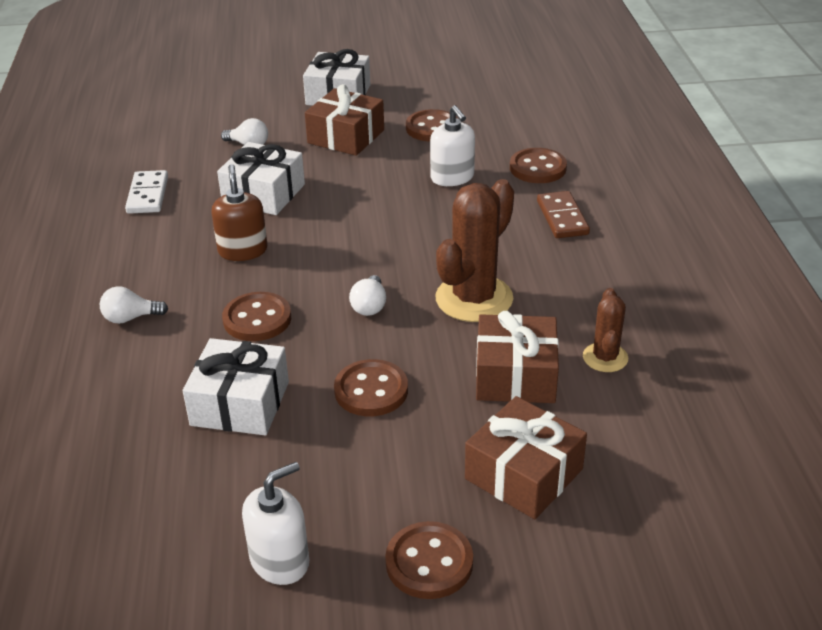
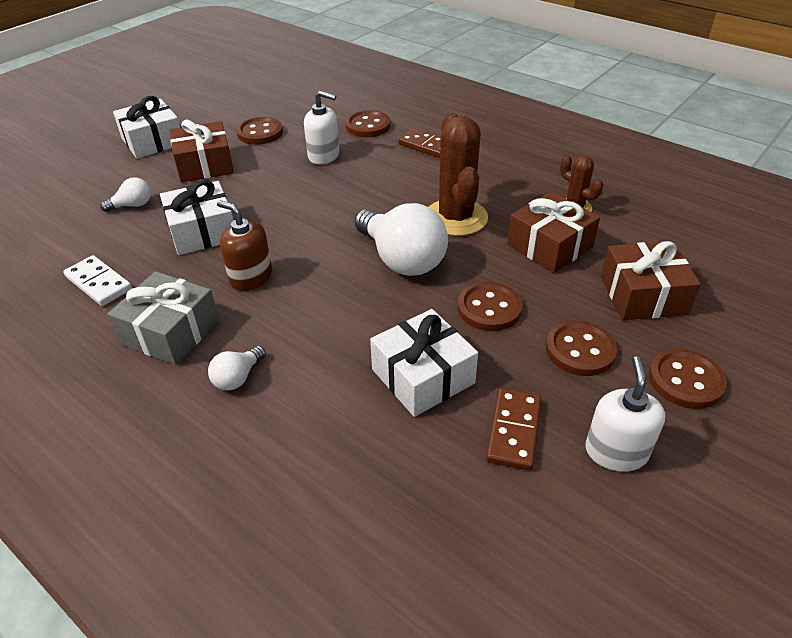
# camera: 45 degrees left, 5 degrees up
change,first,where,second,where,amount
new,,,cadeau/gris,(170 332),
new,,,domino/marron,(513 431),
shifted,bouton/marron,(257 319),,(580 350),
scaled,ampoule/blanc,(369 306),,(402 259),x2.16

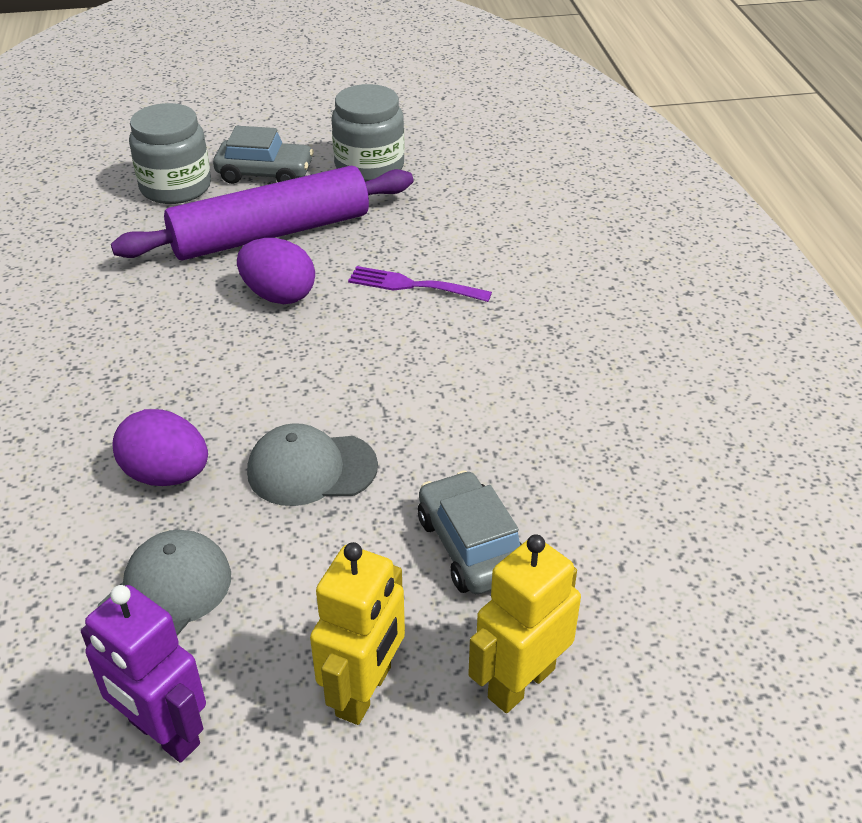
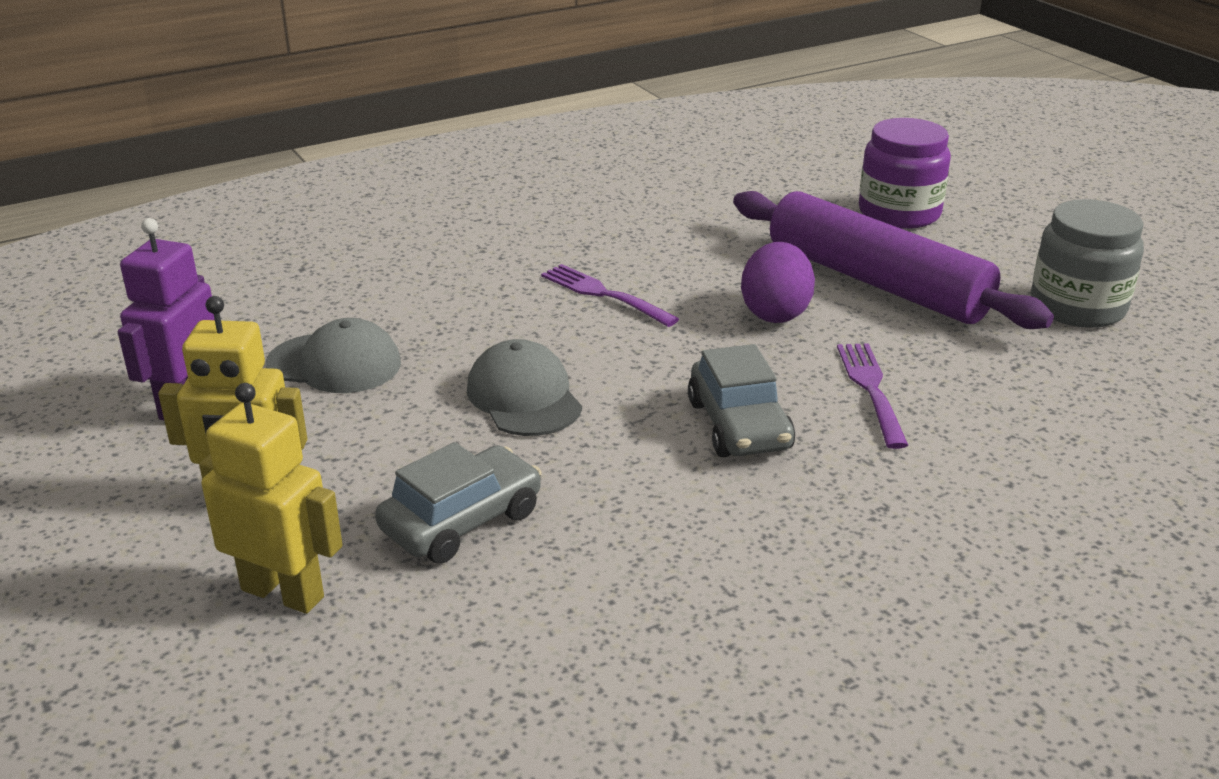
# camera: 70 degrees right, 10 degrees down
change,first,where,second,where,amount
gone,œuf/violet,(166 475),,,
new,,,fourchette/violet,(605 295),
shifted,voiture/gris,(265 174),,(739 425),
repainted,bocal/gris,(175 187),bocal/violet,(899 213),

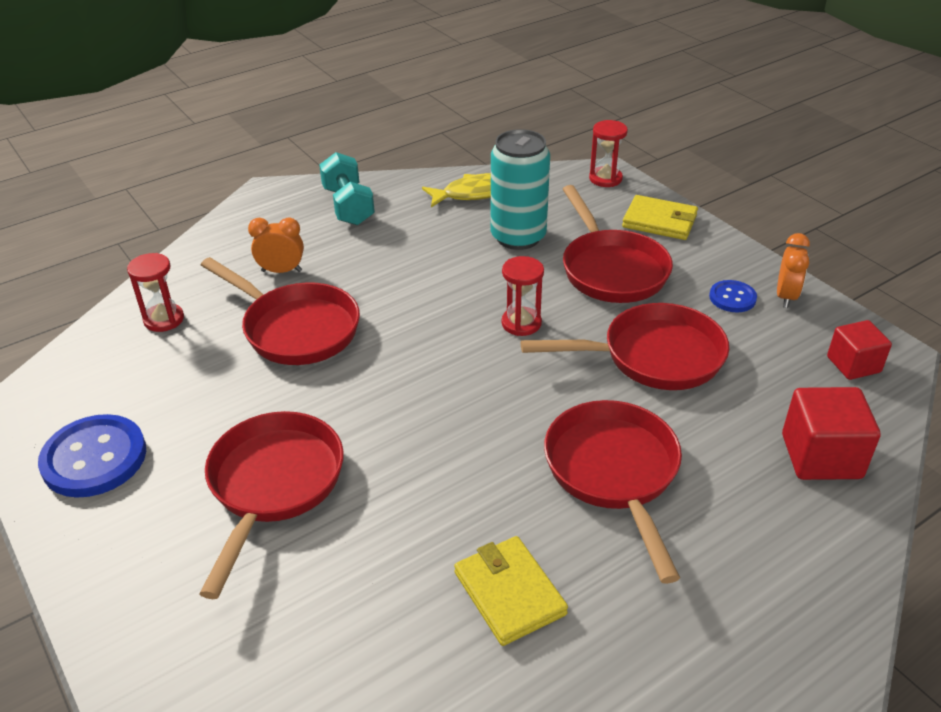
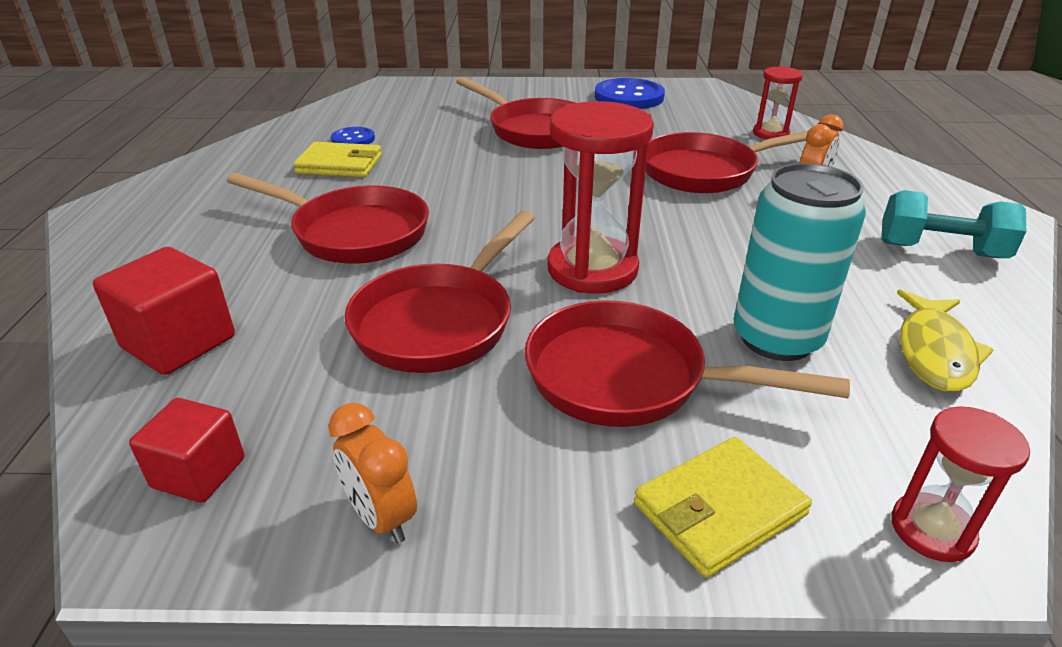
# camera: 125 degrees right, 5 degrees down
change,first,where,second,where,amount
shifted,bouton/bleu,(732 298),,(353 139),
scaled,sablier/rouge,(521 323),,(592 269),x1.81

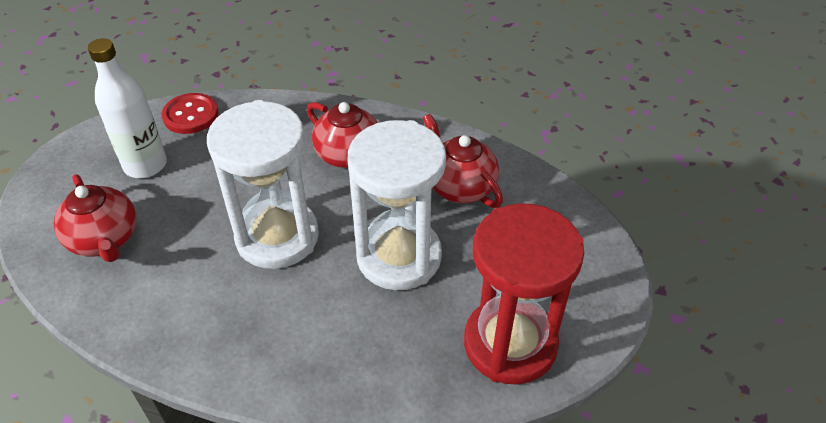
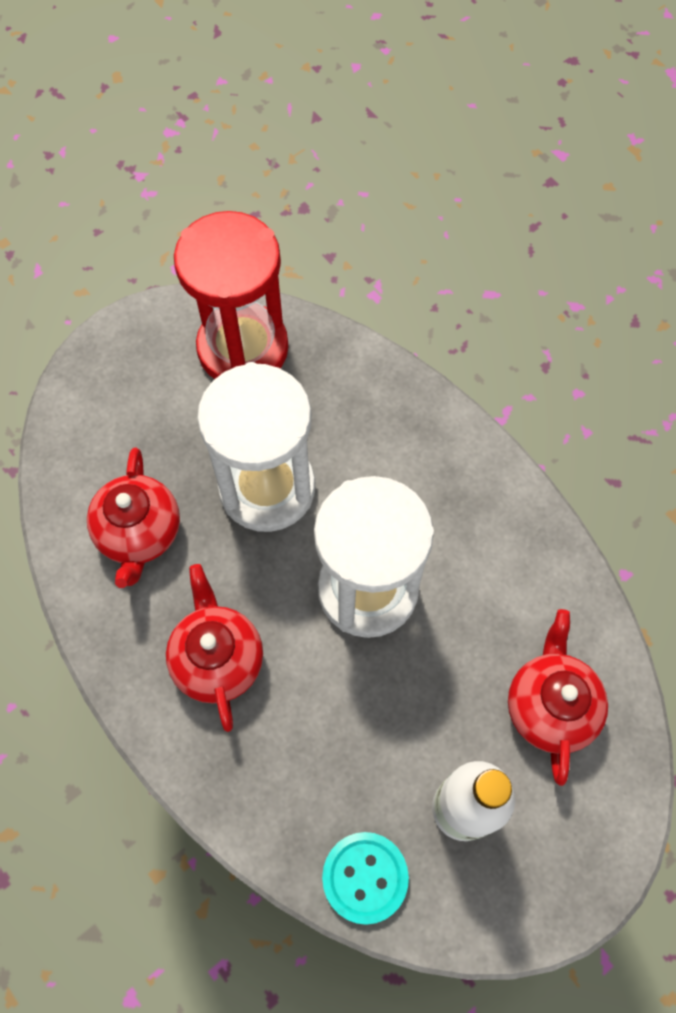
# camera: 145 degrees left, 20 degrees up
change,first,where,second,where,amount
repainted,bouton/rouge,(191 115),bouton/turquoise,(365 877),

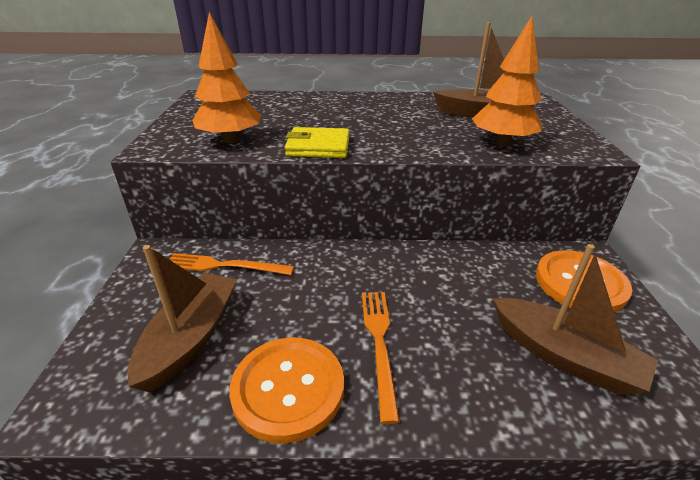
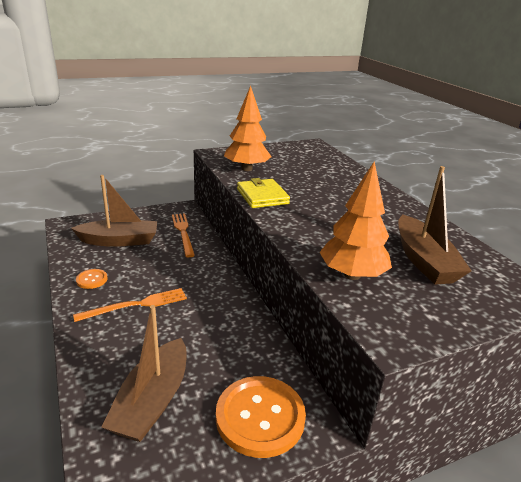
# camera: 65 degrees right, 5 degrees down
change,first,where,second,where,amount
scaled,bouton/orange,(288 389),,(92 279),x0.46

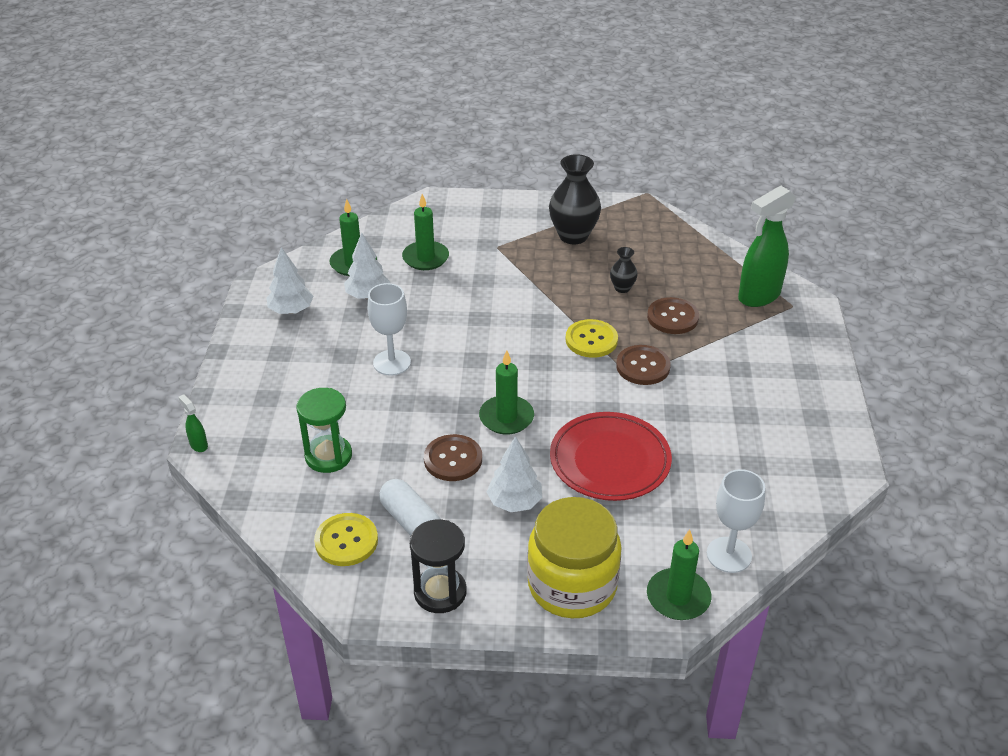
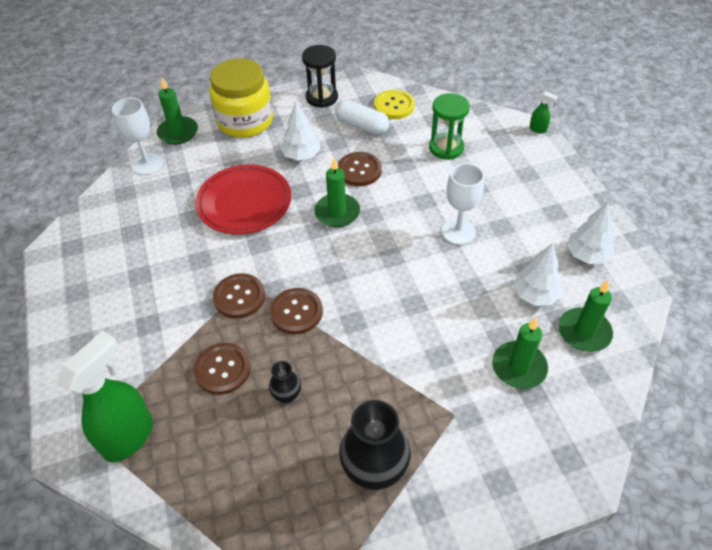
# camera: 160 degrees right, 10 degrees up
change,first,where,second,where,amount
repainted,bouton/jaune,(591 340),bouton/marron,(296 312),

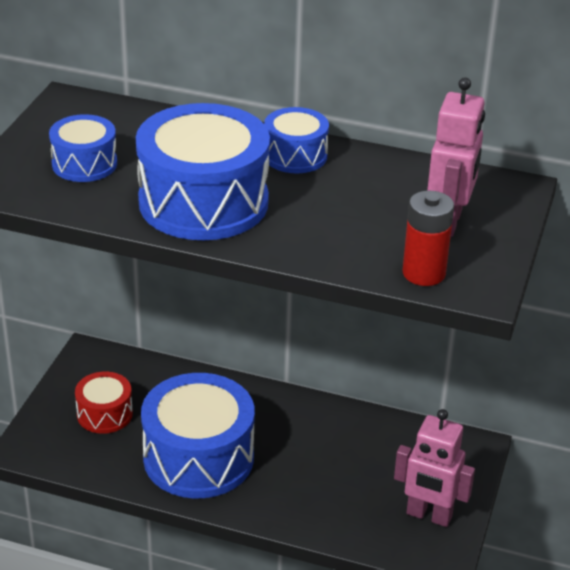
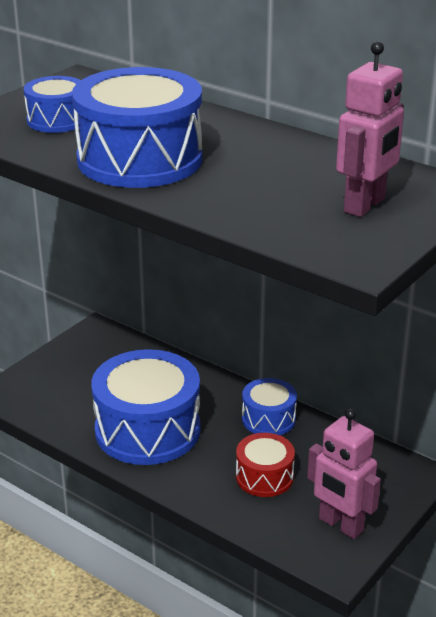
# camera: 20 degrees right, 5 degrees down
change,first,where,second,where,amount
gone,pile/rouge,(423 273),,,
shifted,tambour/rouge,(104 414),,(264 477),
shifted,tambour/bleu,(295 155),,(268 419),

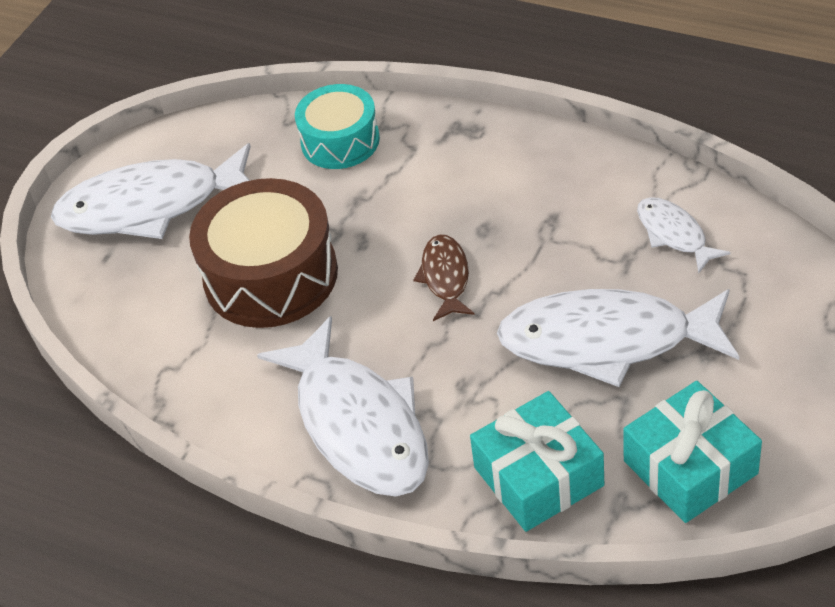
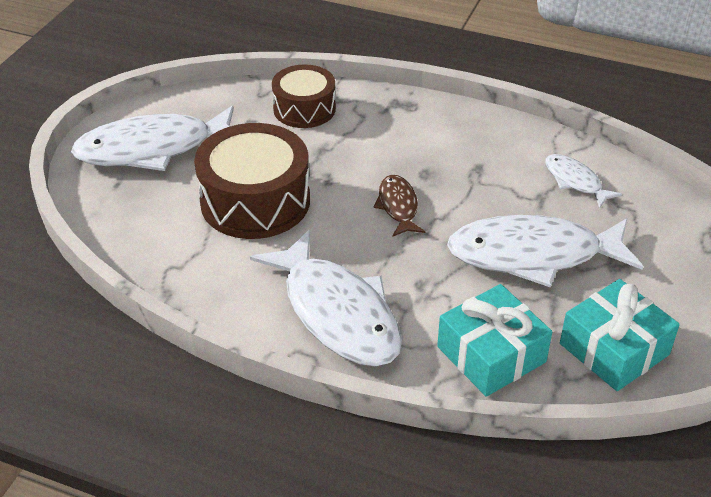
# camera: 10 degrees left, 5 degrees down
change,first,where,second,where,amount
repainted,tambour/turquoise,(340 141),tambour/marron,(304 109),

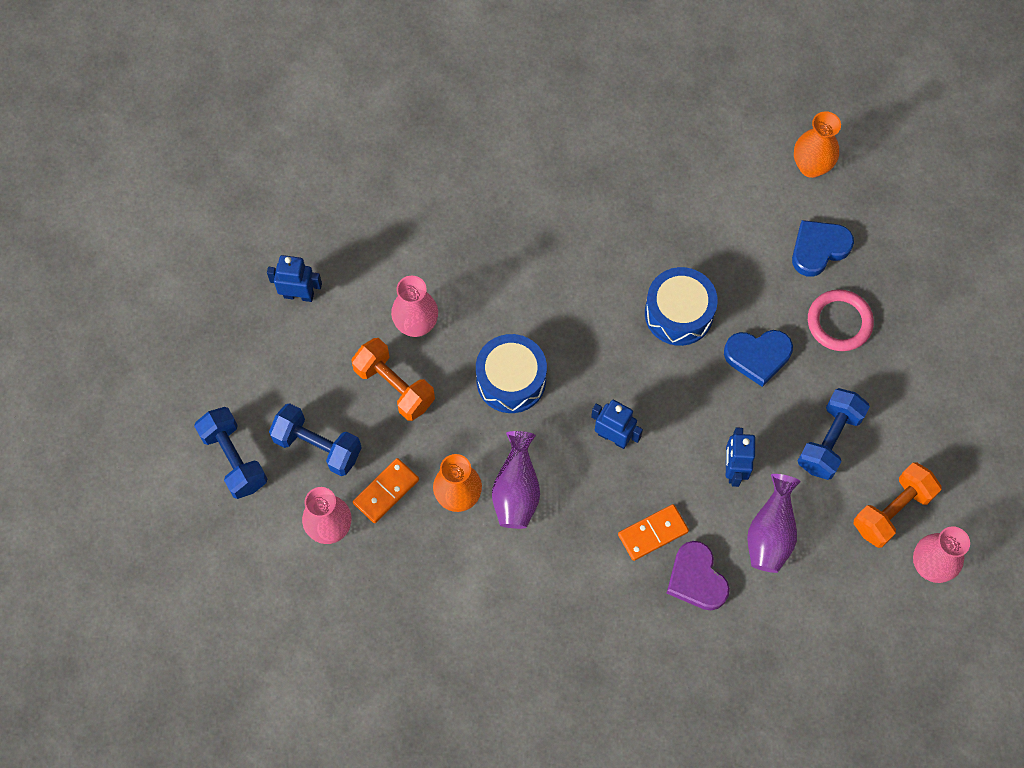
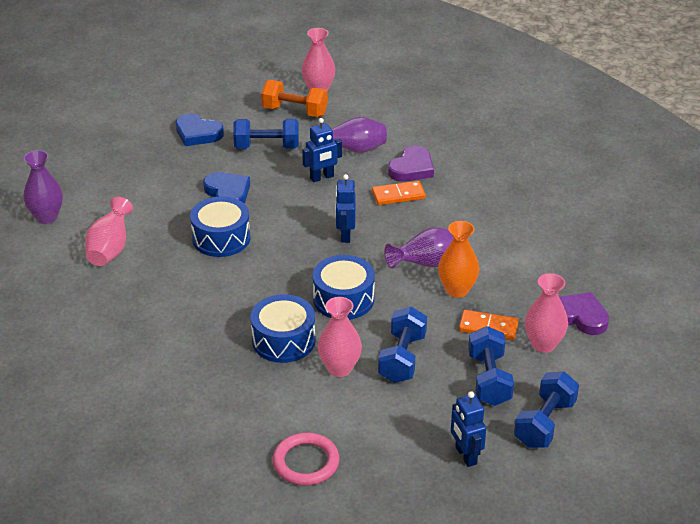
# camera: 120 degrees left, 30 degrees down
change,first,where,second,where,amount
new,,,vase/rose,(110 249),
new,,,tambour/bleu,(283 340),
new,,,cœur/violet,(579 317),
shifted,robot/bleu,(299 295),,(465 456),
shifted,cœur/bleu,(819 249),,(198 133),
shifted,anneau/rose,(839 322),,(306 462),
repainted,haltère/orange,(394 386),haltère/bleu,(402 358),
repainted,vase/orange,(811 166),vase/violet,(46 217),
rotated,domino/orange,(653 533),,(398 195),45 degrees counterclockwise

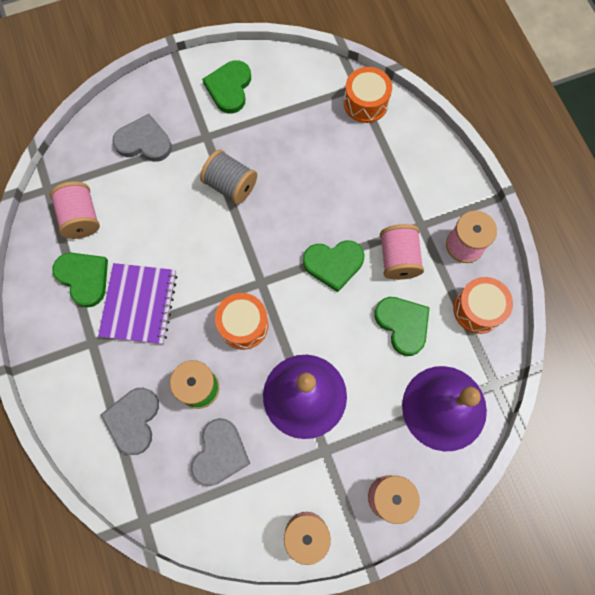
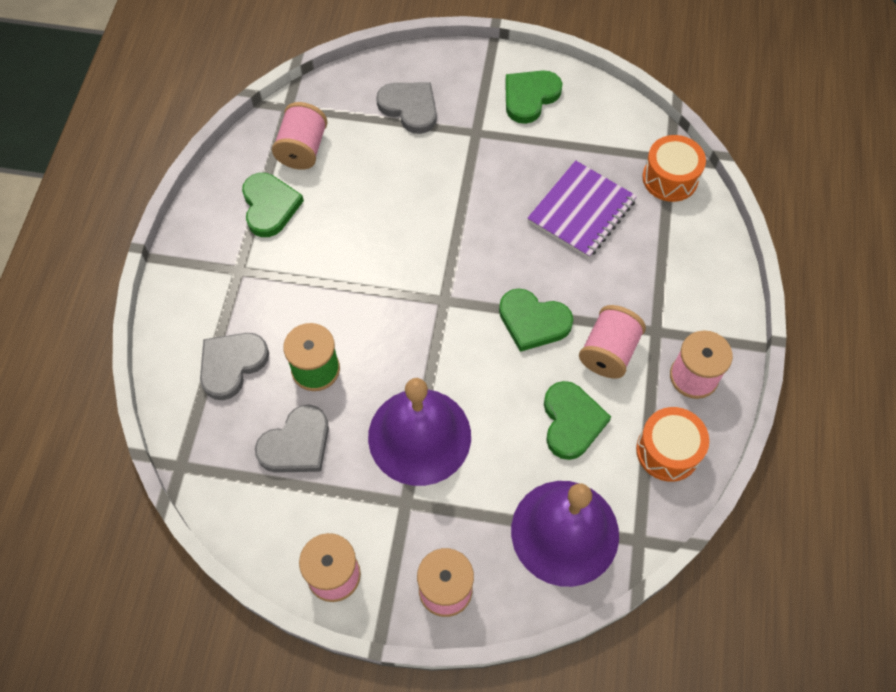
# camera: 30 degrees right, 10 degrees down
change,first,where,second,where,amount
gone,bobine/gris,(231 185),,,
gone,tambour/orange,(243 325),,,
shifted,carnet/violet,(139 304),,(581 211),

